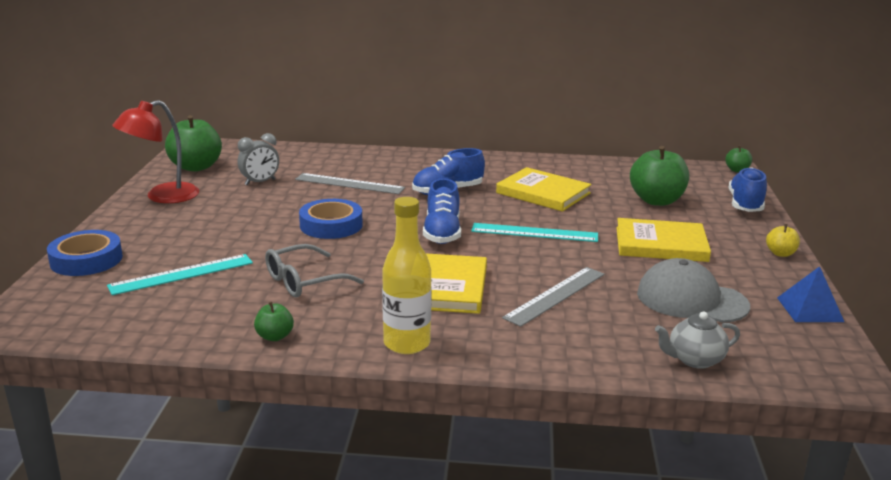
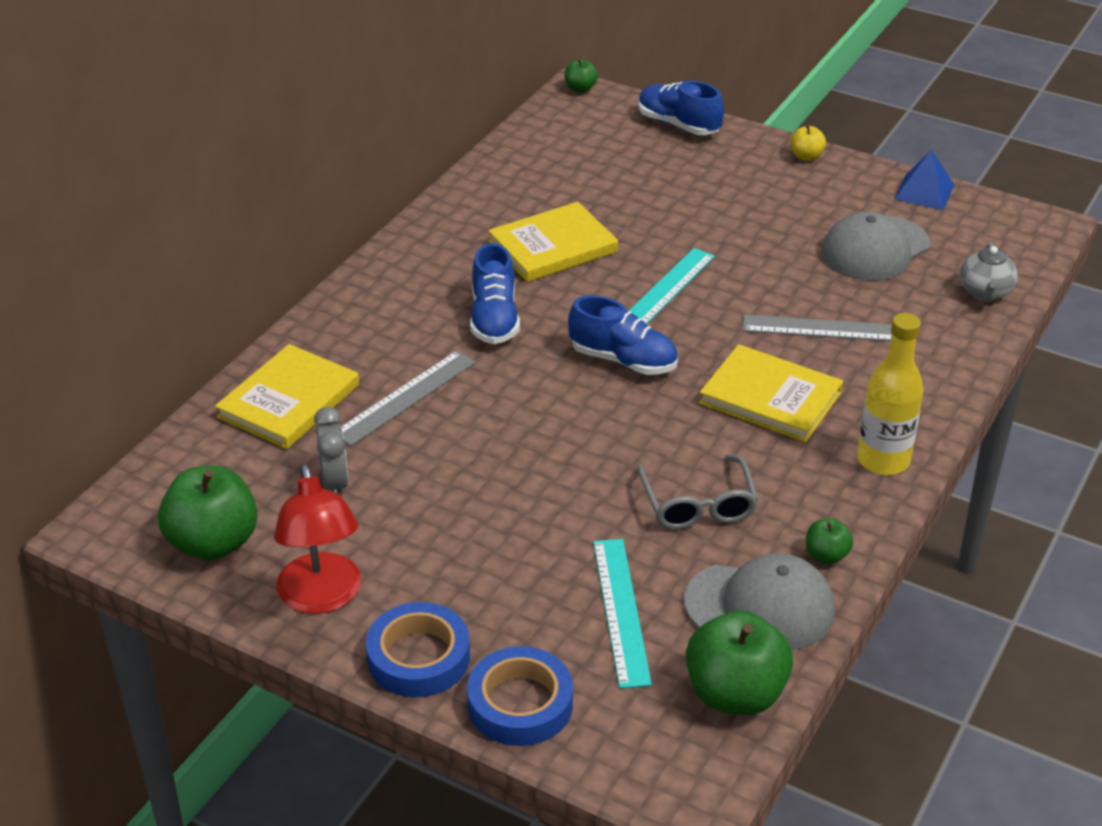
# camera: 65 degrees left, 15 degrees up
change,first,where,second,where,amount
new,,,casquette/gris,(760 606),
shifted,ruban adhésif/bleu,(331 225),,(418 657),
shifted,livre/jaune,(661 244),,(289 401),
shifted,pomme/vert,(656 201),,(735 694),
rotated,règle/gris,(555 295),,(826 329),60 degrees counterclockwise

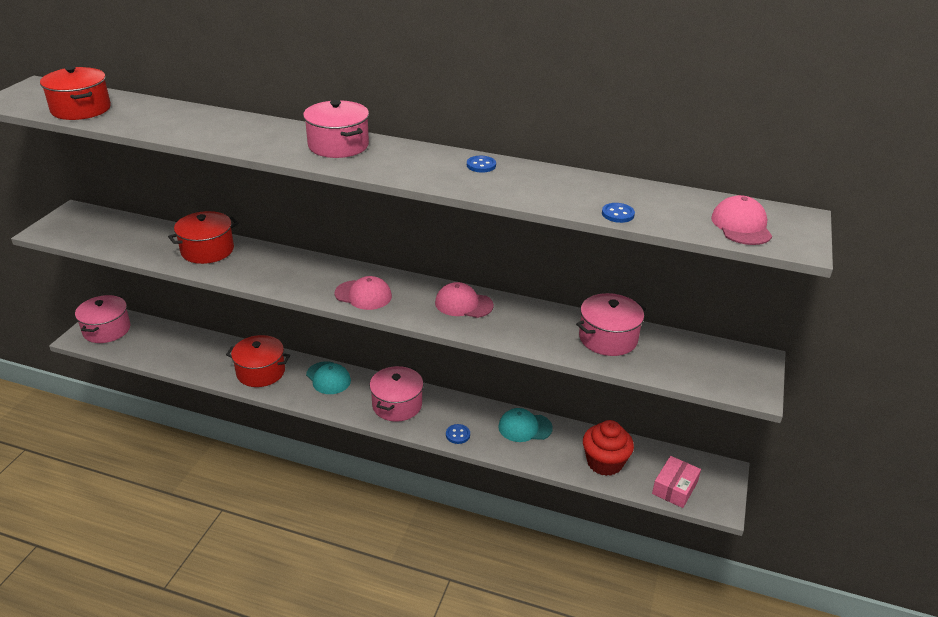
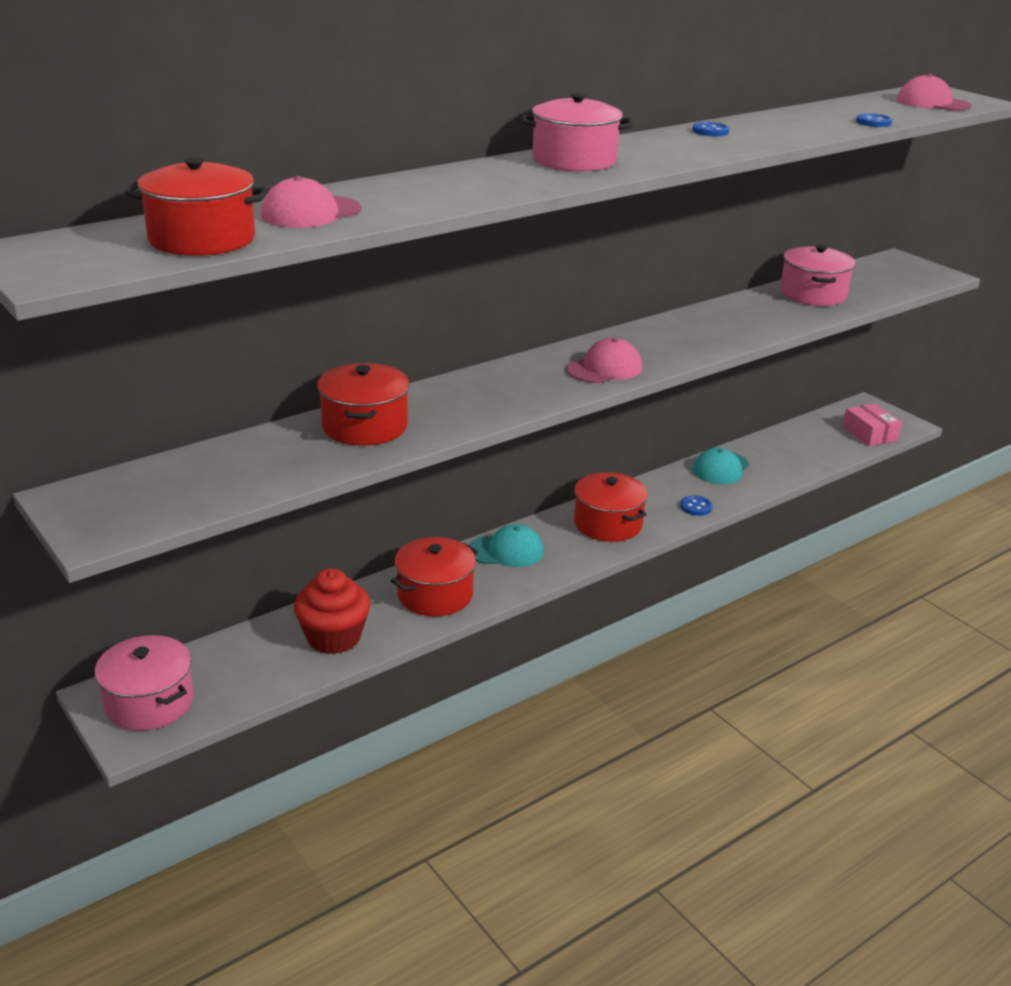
# camera: 55 degrees left, 5 degrees down
change,first,where,second,where,amount
shifted,casquette/rose,(463 304),,(311 213),
shifted,muffin/rouge,(604 462),,(334 638),
repainted,marmite/rose,(397 405),marmite/rouge,(608 524),

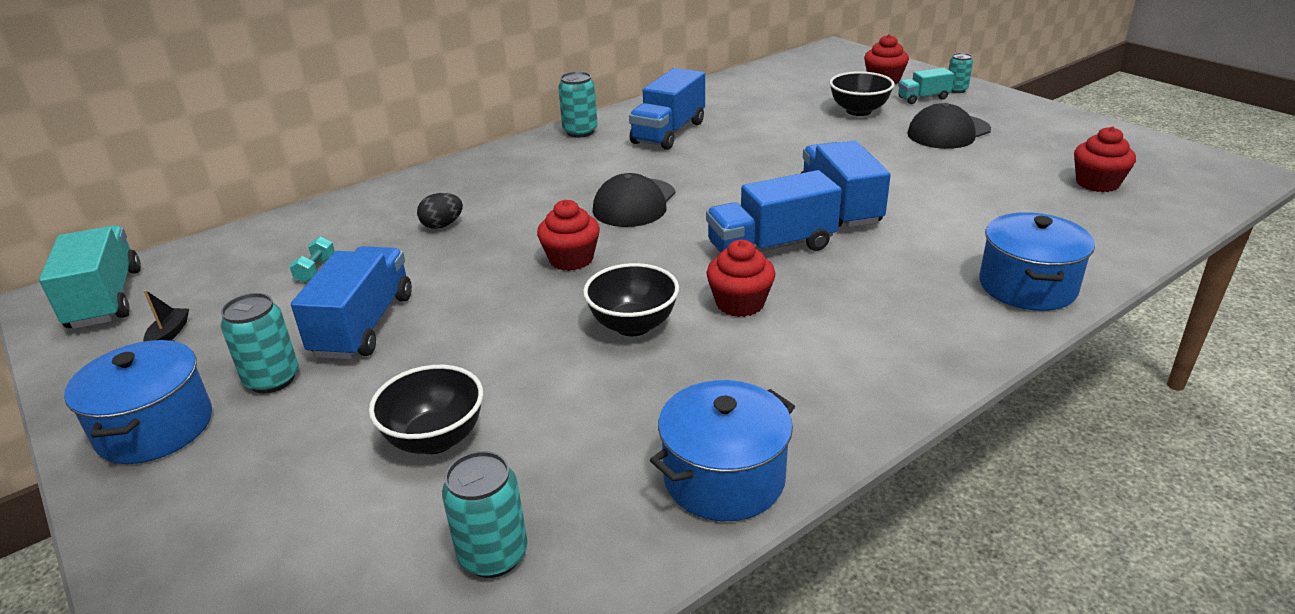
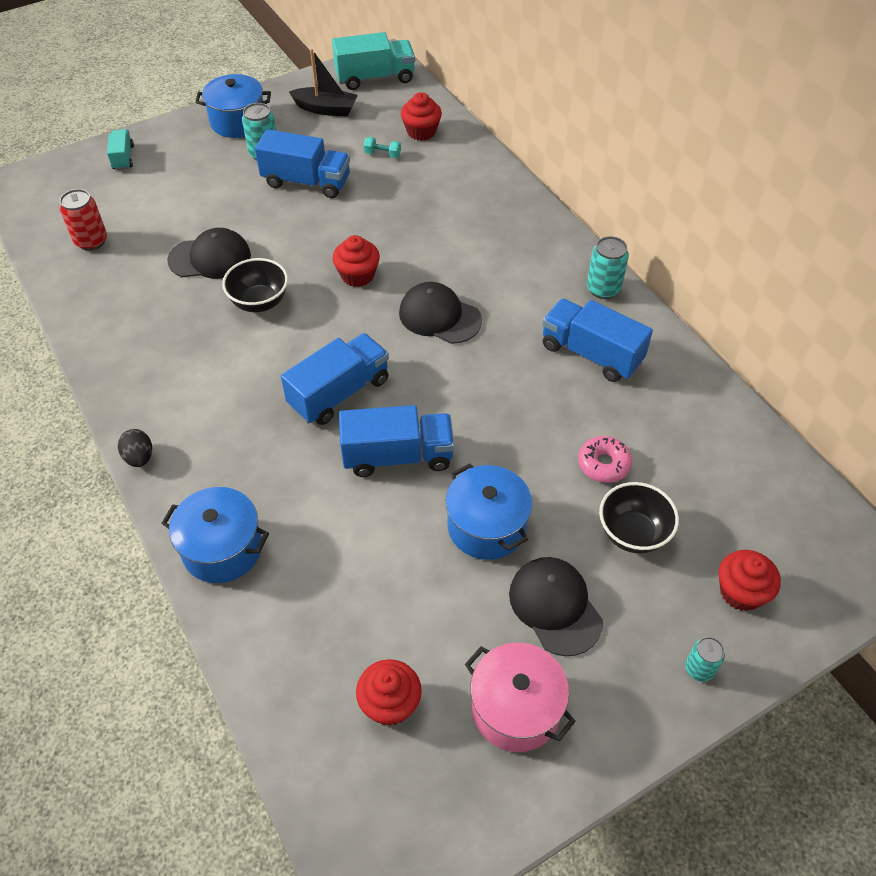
# camera: 95 degrees right, 20 degrees up
change,first,where,second,where,amount
gone,bol/noir,(435 439),,,
new,,,casquette/noir,(210 258),
new,,,marmite/rose,(516 708),
new,,,beignet/rose,(603 464),
shifted,œuf/noir,(442 225),,(139 457),
shifted,marmite/bleu,(724 478),,(486 526),
shifted,muffin/rouge,(740 303),,(421 132),
shifted,camion/turquoise,(923 98),,(123 158),
repainted,canette/turquoise,(493 555),canette/rouge,(91 241),
rotated,camion/bleu,(771 247),,(339 393),60 degrees clockwise
scaled,bateau/noir,(169 334),,(326 109),x1.92

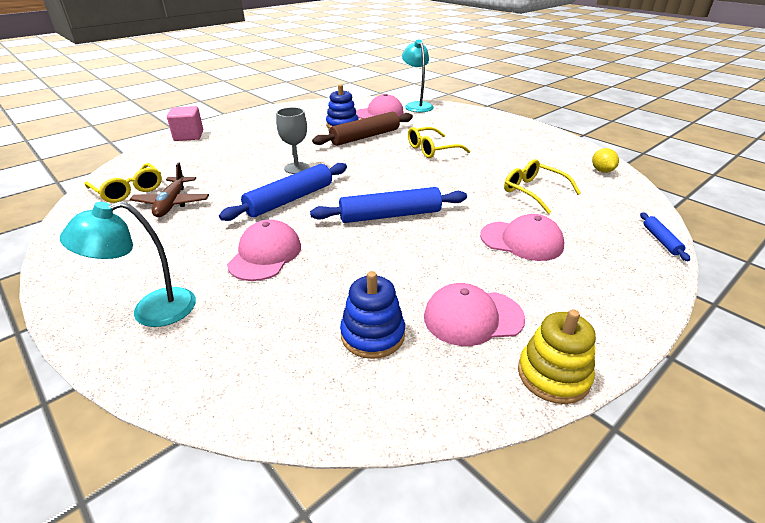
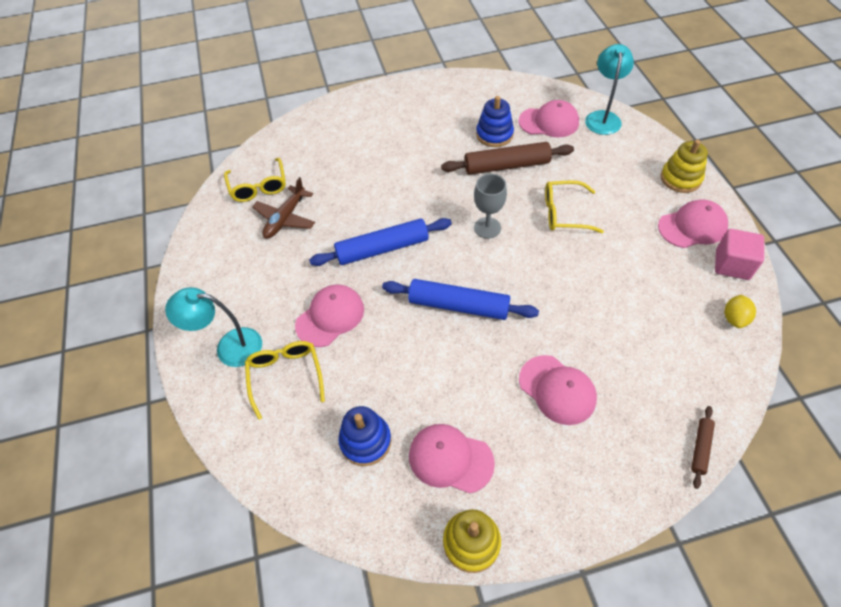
# camera: 30 degrees right, 20 degrees up
change,first,where,second,where,amount
new,,,casquette/rose,(692 226),
new,,,jouet à empiler/jaune,(680 178),
shifted,cube/rose,(188 136),,(732 265),
shifted,verre à pied/gris,(297 168),,(487 228),
shifted,lunettes/jaune,(533 192),,(285 376),
repainted,rouleau à pâtisserie/bleu,(661 240),rouleau à pâtisserie/marron,(700 448),

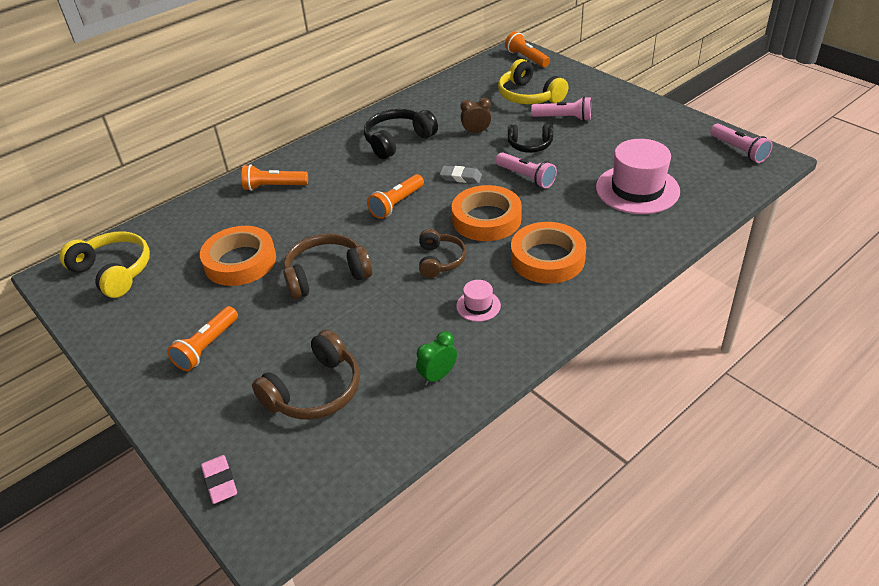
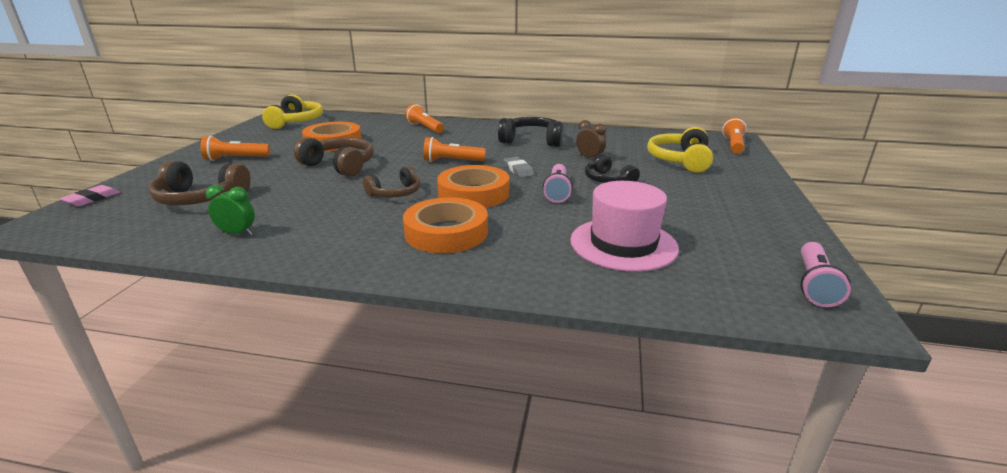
# camera: 50 degrees right, 15 degrees down
change,first,where,second,where,amount
gone,chapeau/rose,(478 306),,,
gone,lampe de poche/rose,(563 118),,,

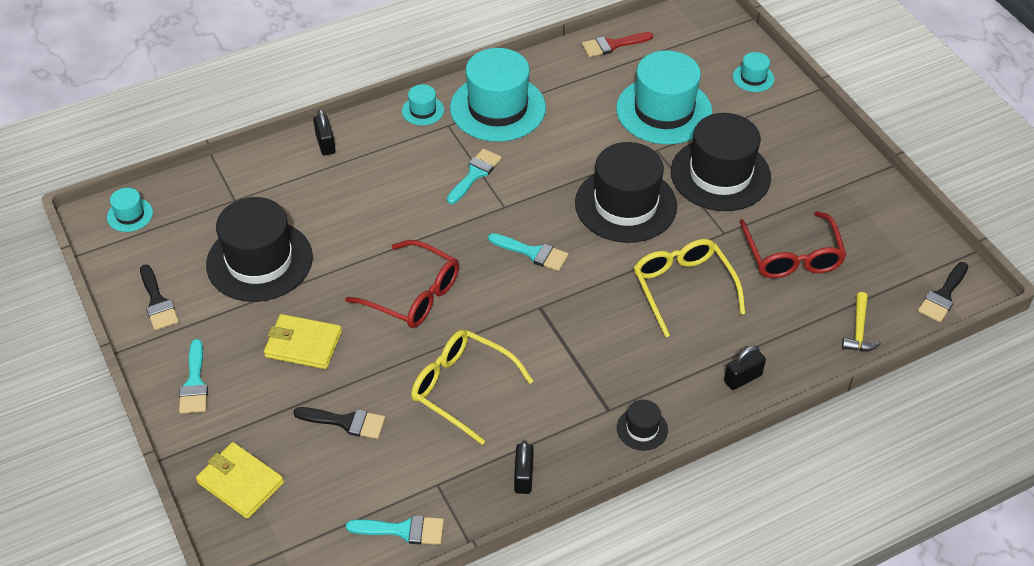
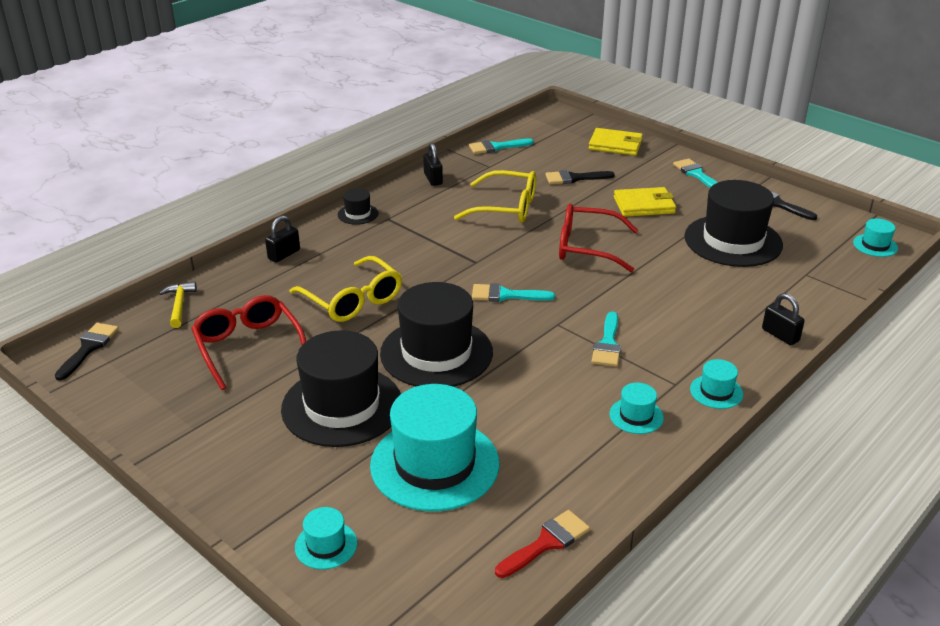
# camera: 160 degrees right, 15 degrees down
change,first,where,second,where,amount
scaled,chapeau/turquoise,(497 108),,(636 416),x0.44

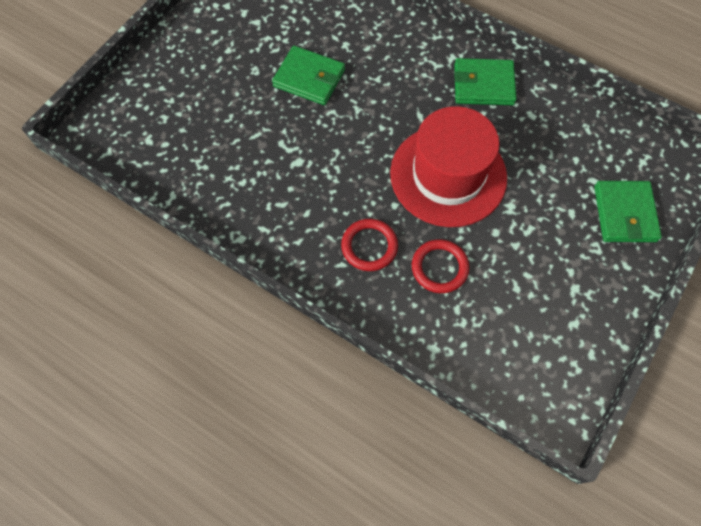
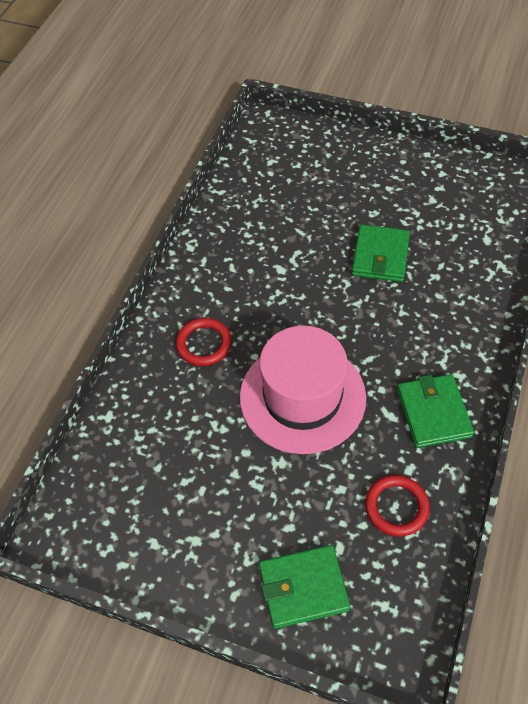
# camera: 80 degrees right, 10 degrees down
change,first,where,second,where,amount
shifted,anneau/rouge,(439 267),,(396 507),
repainted,chapeau/rouge,(448 175),chapeau/rose,(302 397),

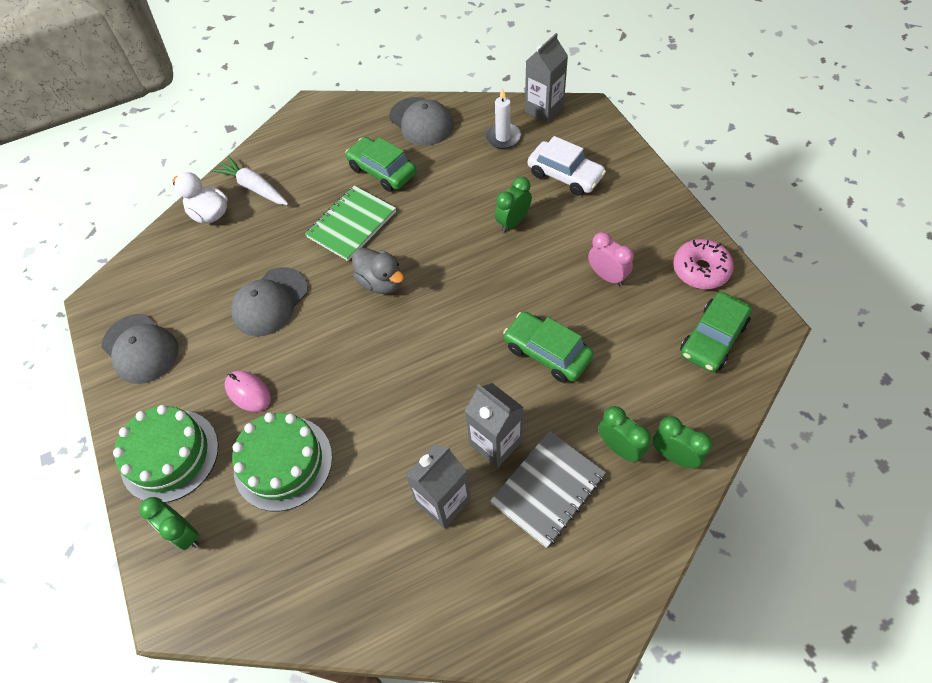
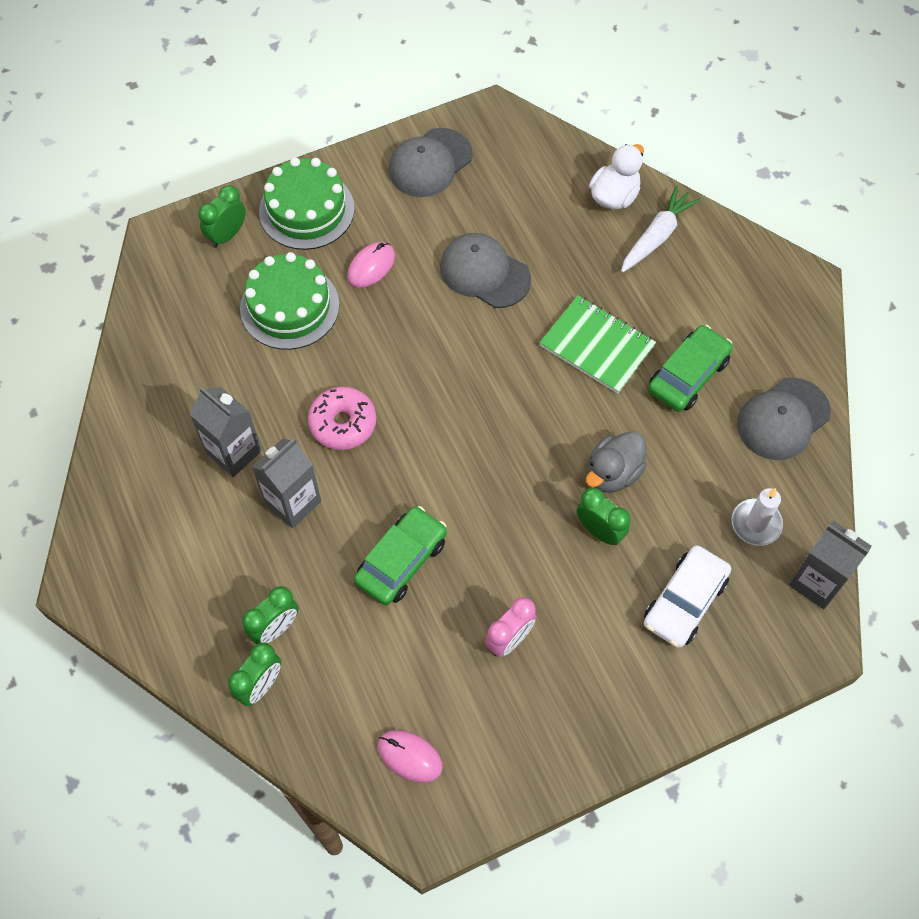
# camera: 85 degrees right, 5 degrees up
change,first,where,second,where,amount
gone,carnet/gris,(548 489),,,
shifted,canard/gris,(381 282),,(613 473),
shifted,beignet/rose,(700 270),,(343 423),
swapped,voiture/vert,(713 338),souris/rose,(409 756),

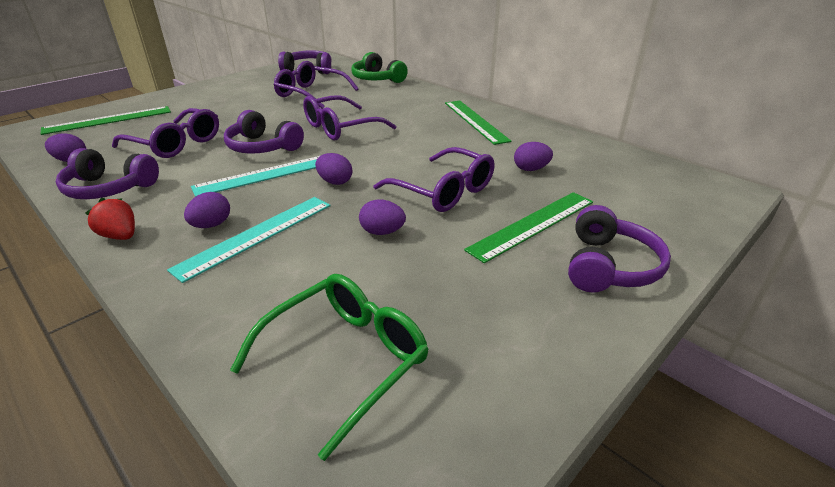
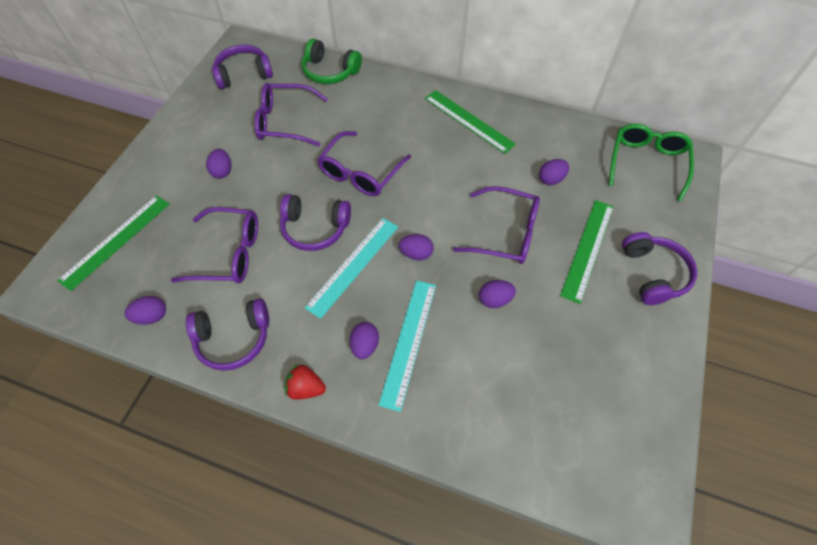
# camera: 25 degrees left, 25 degrees up
change,first,where,second,where,amount
new,,,œuf/violet,(222 171),
shifted,lunettes/vert,(345 360),,(646 163),

